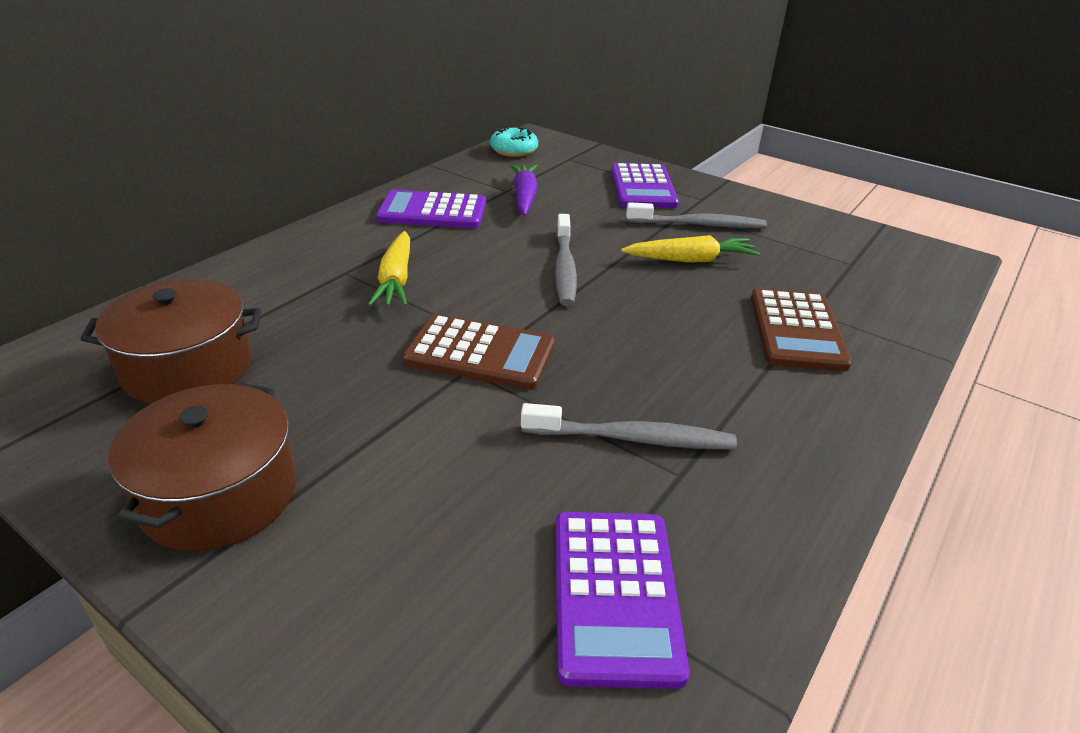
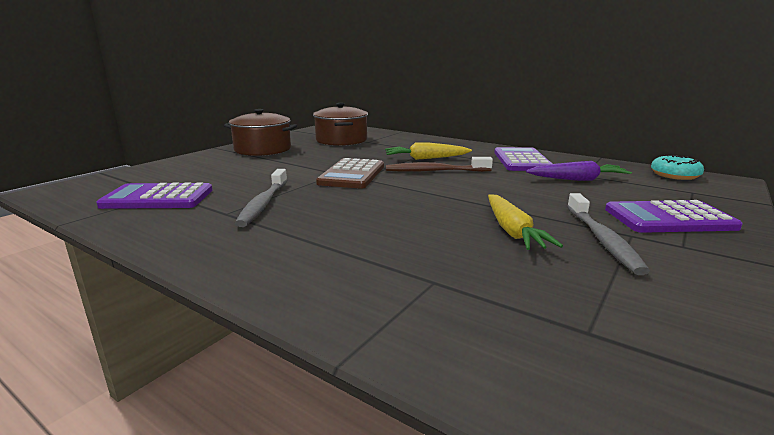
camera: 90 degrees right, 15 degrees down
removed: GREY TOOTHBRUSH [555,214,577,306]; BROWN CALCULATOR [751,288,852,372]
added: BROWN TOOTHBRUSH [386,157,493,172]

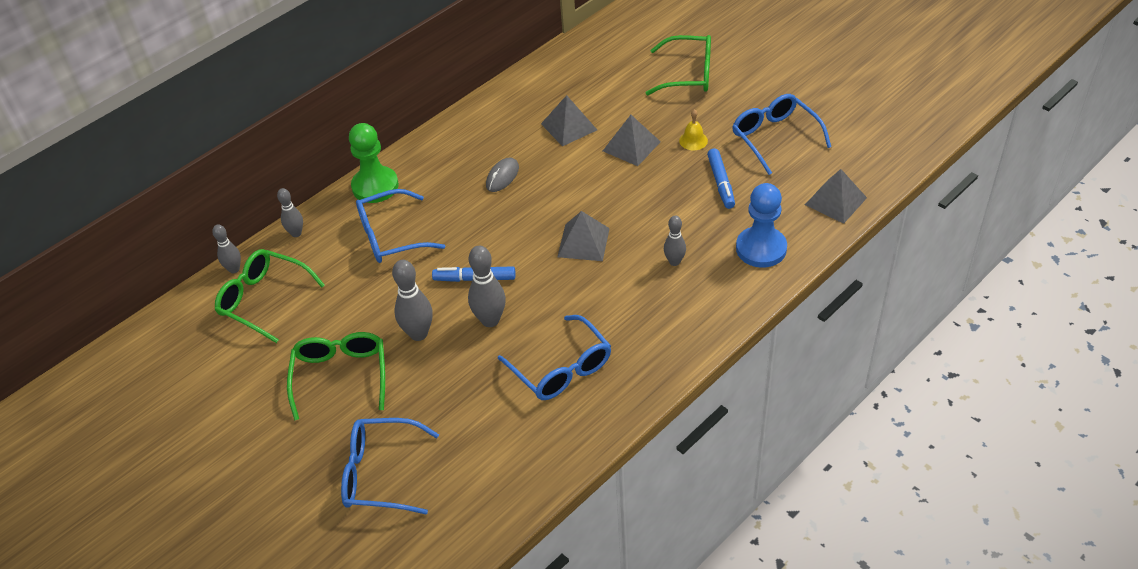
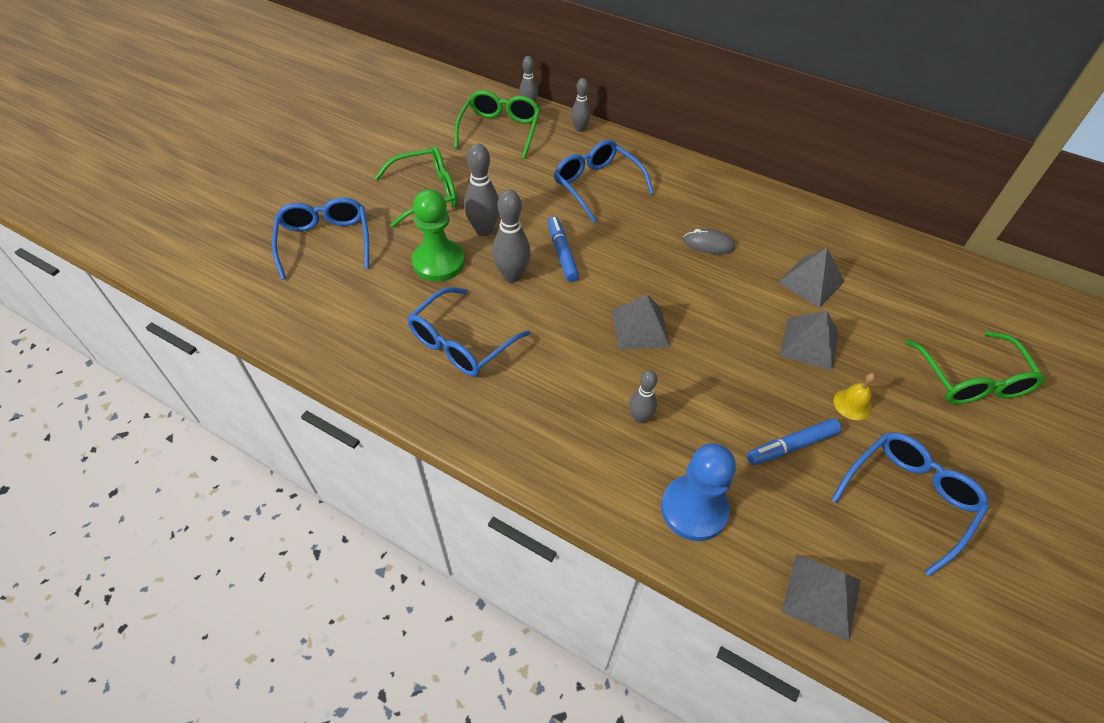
camera: 70 degrees right, 5 degrees up
moved: GREEN PAWN [349,123,399,203] to [412,189,465,281]

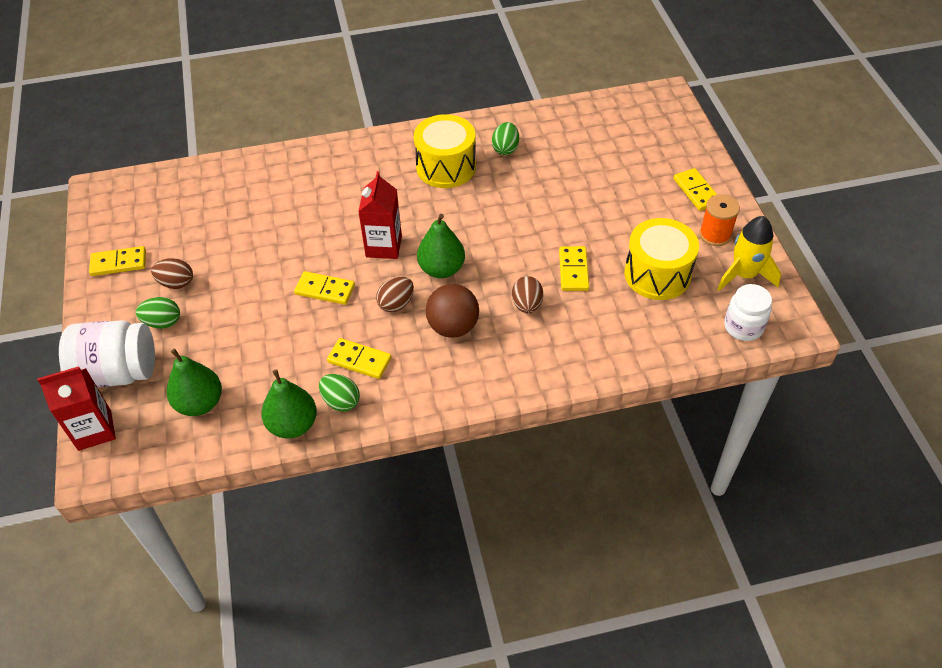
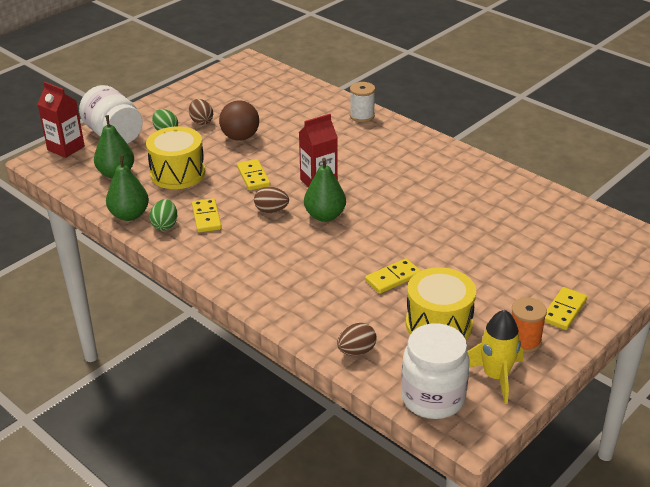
camera: 55 degrees right, 15 degrees down
removed: GREEN EGG [492,122,519,155]; YELLOW DOMINO [89,246,146,276]
added: WHITE SPOOL [350,82,375,122]
moved: YELLOW DRUM [414,114,476,188] to [146,126,205,189]; BROWN EGG [512,276,543,313] to [337,323,377,356]; BROWN BALL [426,284,479,338] to [219,100,259,141]
resized: WHITE JAR [724,284,772,341] = [401,323,470,419] x1.55

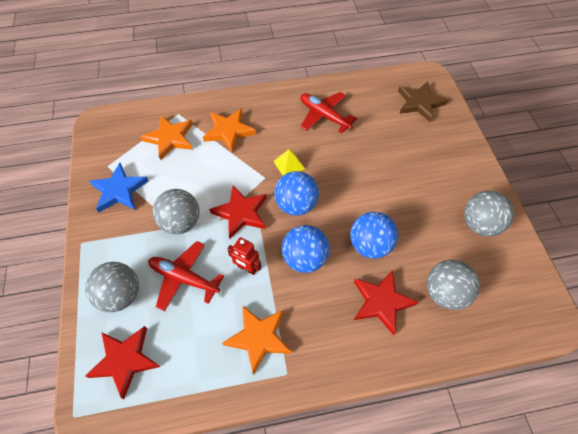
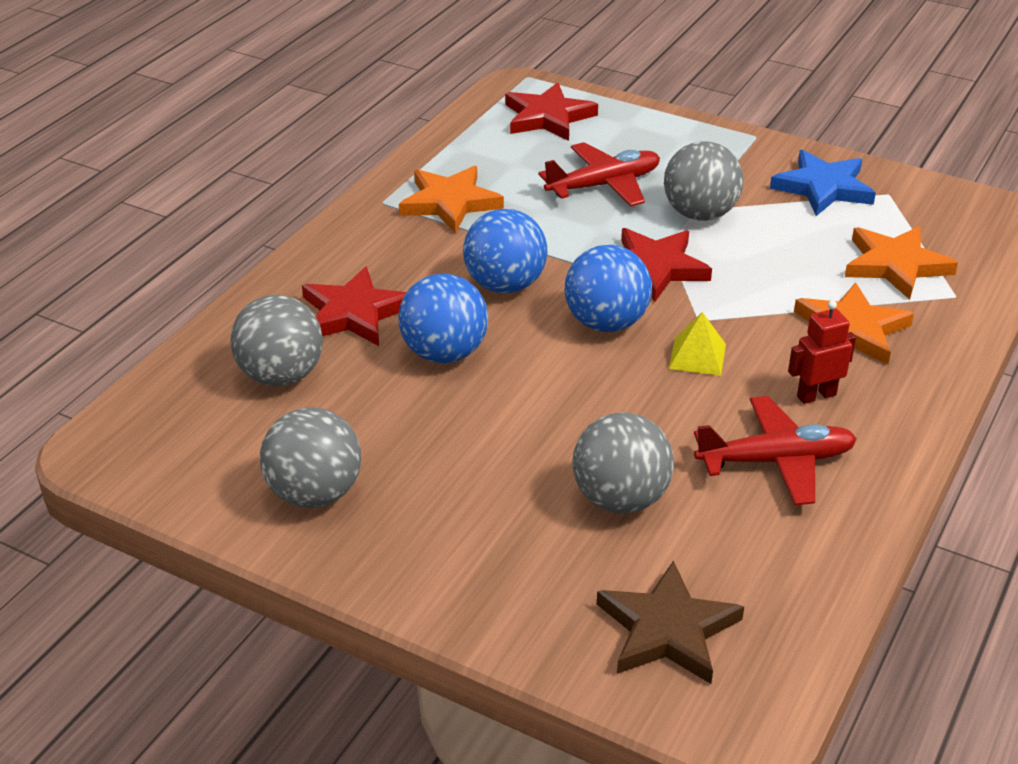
camera: 130 degrees right, 20 degrees down
moved: RED ROBOT [227,237,261,275] to [788,301,856,404]; GREY BALL [85,262,139,312] to [573,412,674,513]

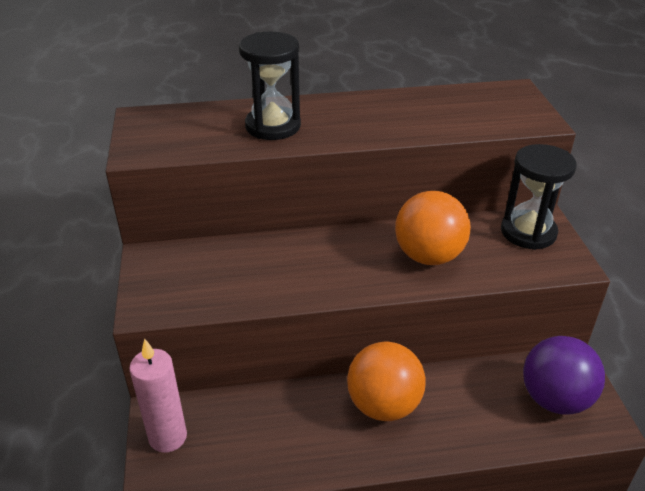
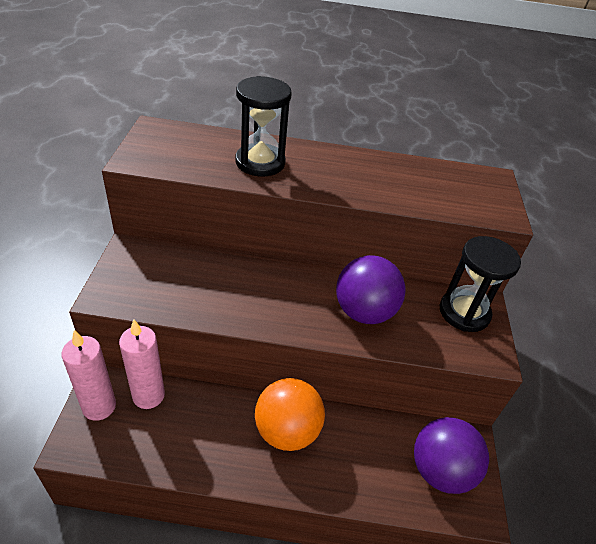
camera: 10 degrees right, 5 degrees up
added: PINK CANDLE [119,319,165,409]
recoloured: ORANGE BALL [395,191,471,265] to PURPLE BALL [336,255,406,324]

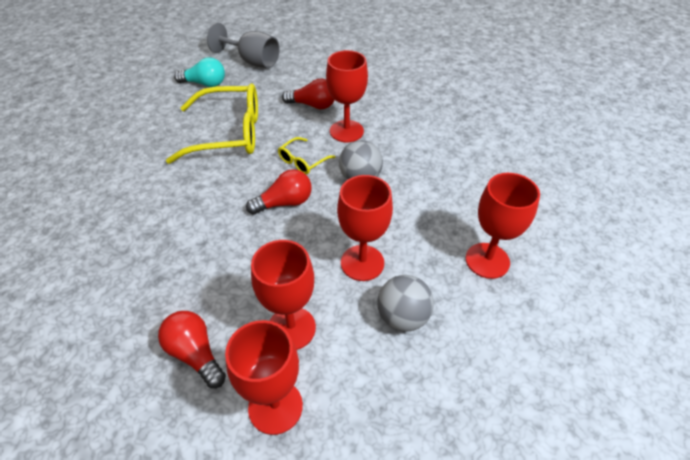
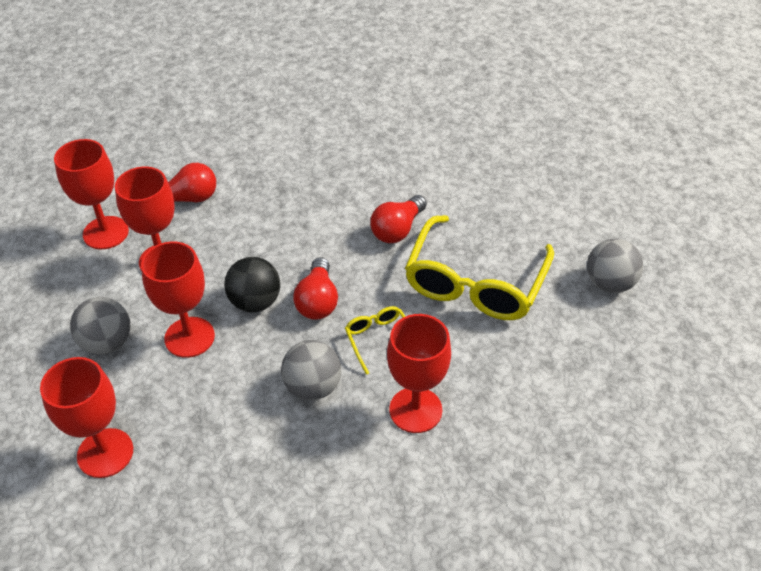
camera: 115 degrees right, 0 degrees up
removed: GREY GOBLET [207,23,280,68]
added: BLACK BALL [224,257,280,312]
moved: RED LIGHT BULB [282,79,335,110] to [370,195,427,243]
replaced: TURQUOISE LIGHT BULB [174,57,225,87] to GREY BALL [587,239,643,293]

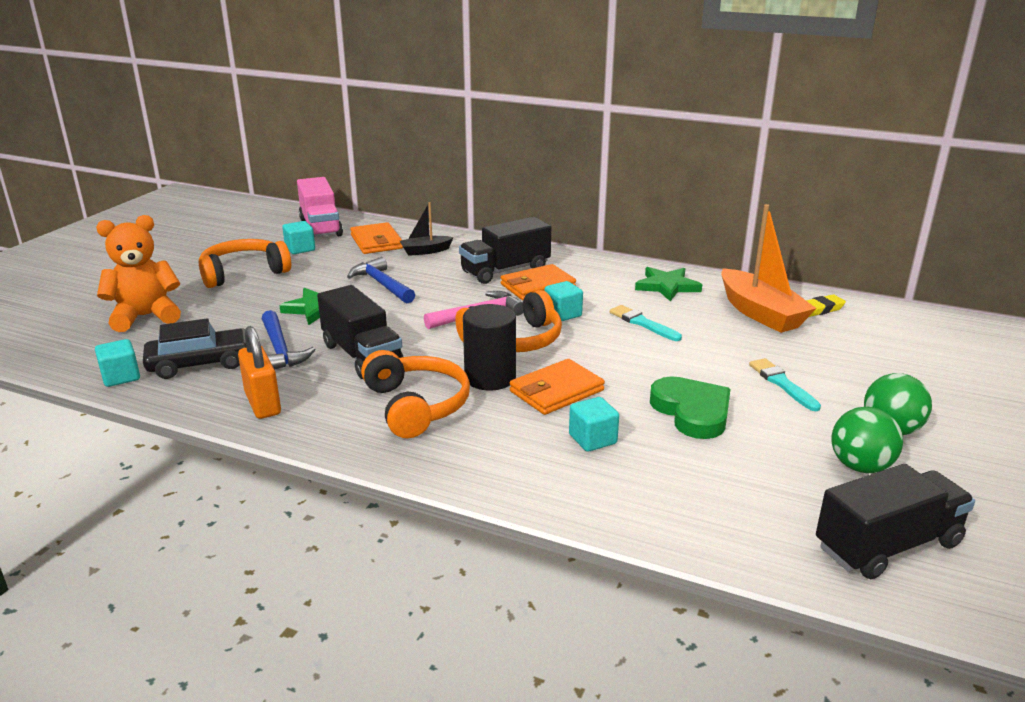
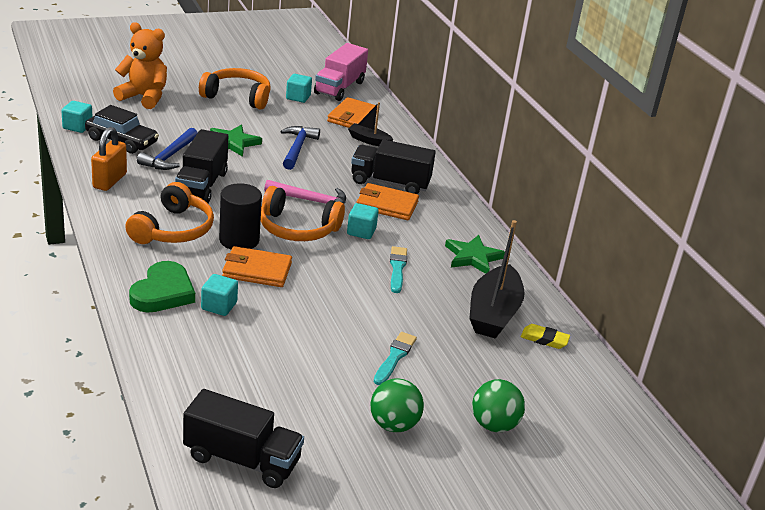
camera: 40 degrees right, 5 degrees up
moved: GREEN HEART [650,376,730,439] to [129,261,195,313]; GREEN BALL [831,407,903,473] to [472,379,525,432]
recoloured: ORANGE BOAT [721,204,817,333] to BLACK BOAT [469,220,525,338]

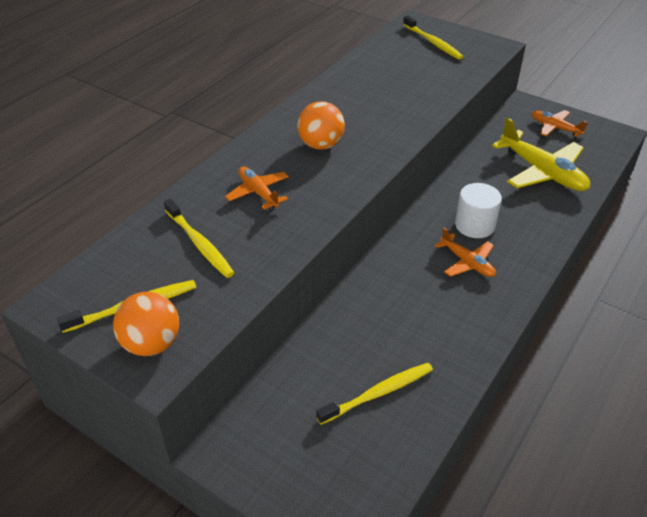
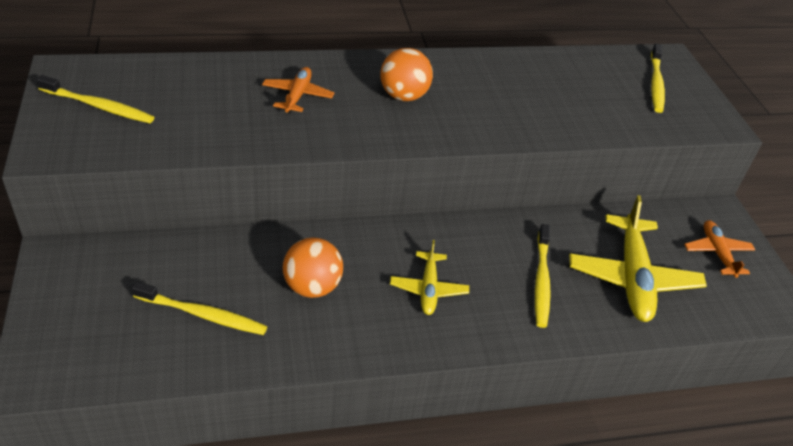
camera: 40 degrees right, 0 degrees up
removed: WHITE CYLINDER [455,183,502,238]
moved: YELLOW TOOTHBRUSH [164,198,234,278] to [535,224,551,328]; ORANGE BALL [113,292,179,356] to [283,237,343,298]
recoloured: ORANGE PLANE [435,228,496,277] to YELLOW PLANE [390,240,469,315]

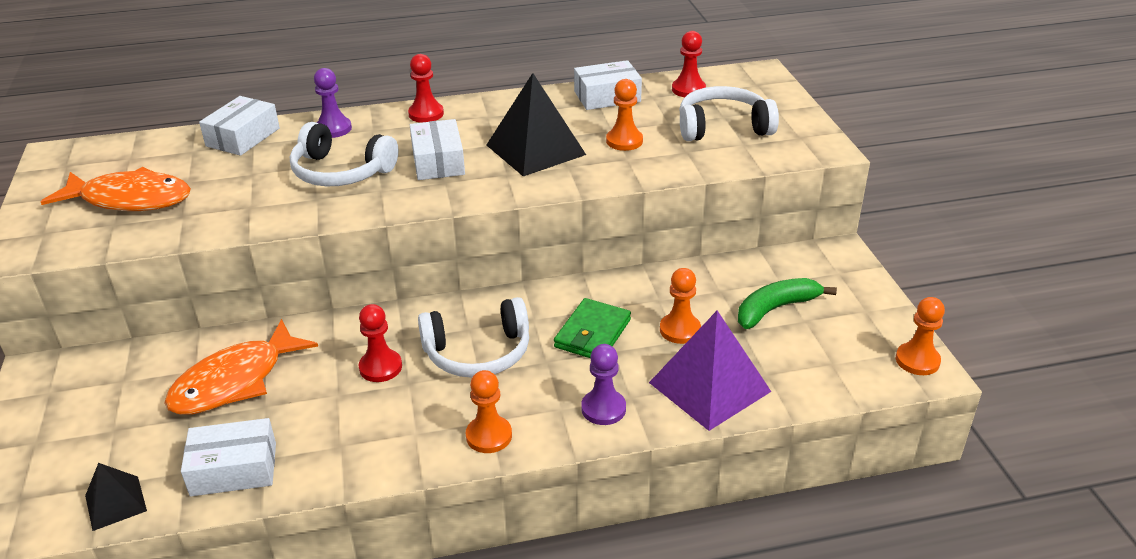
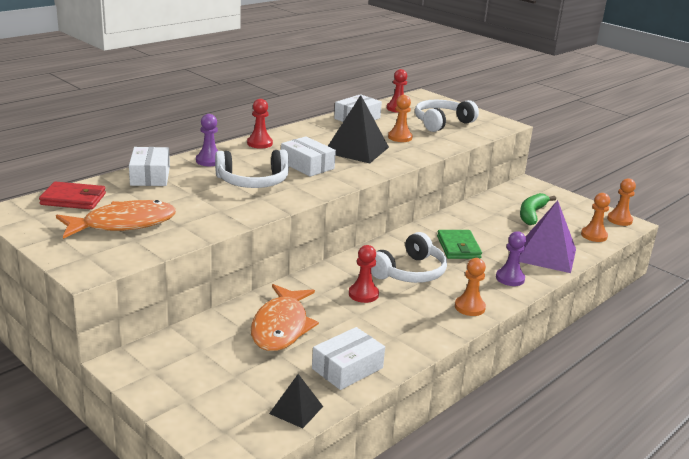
camera: 35 degrees left, 10 degrees down
added: RED WALLET [39,182,106,210]
moved: ORANGE PAWN [660,268,701,344] to [581,193,610,242]

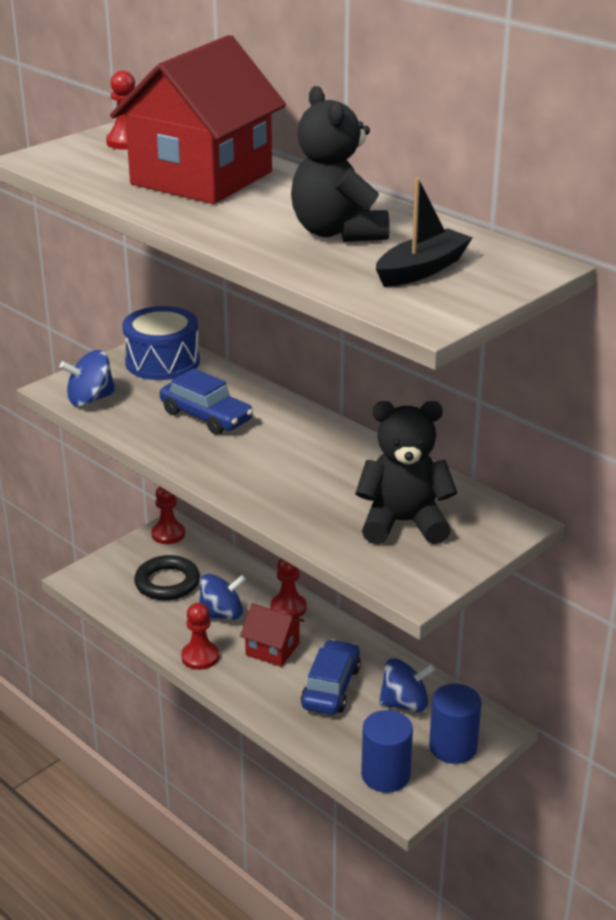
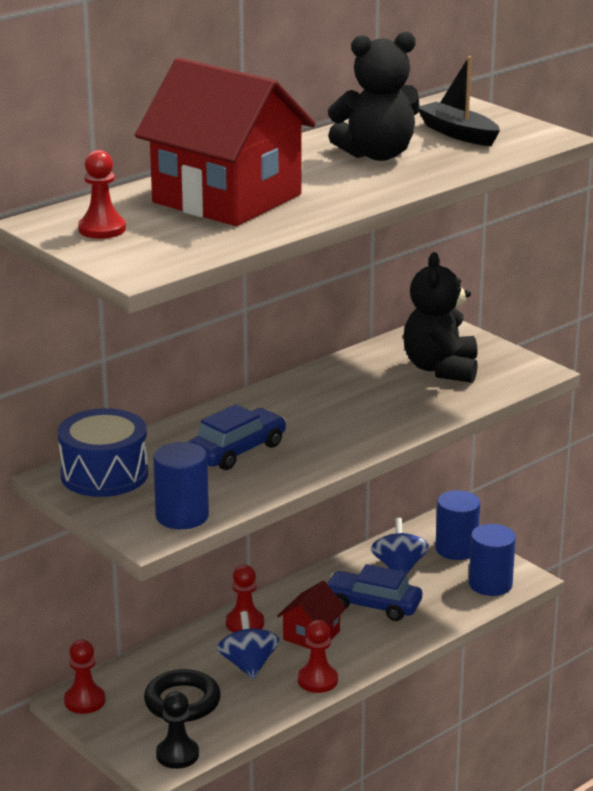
camera: 85 degrees left, 5 degrees down
added: BLACK PAWN [156,692,199,769]
replaced: BLUE SPINNING TOP [59,350,116,407] to BLUE CYLINDER [153,442,209,529]

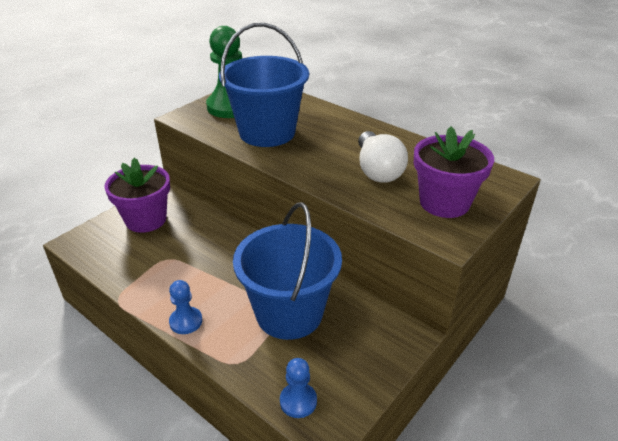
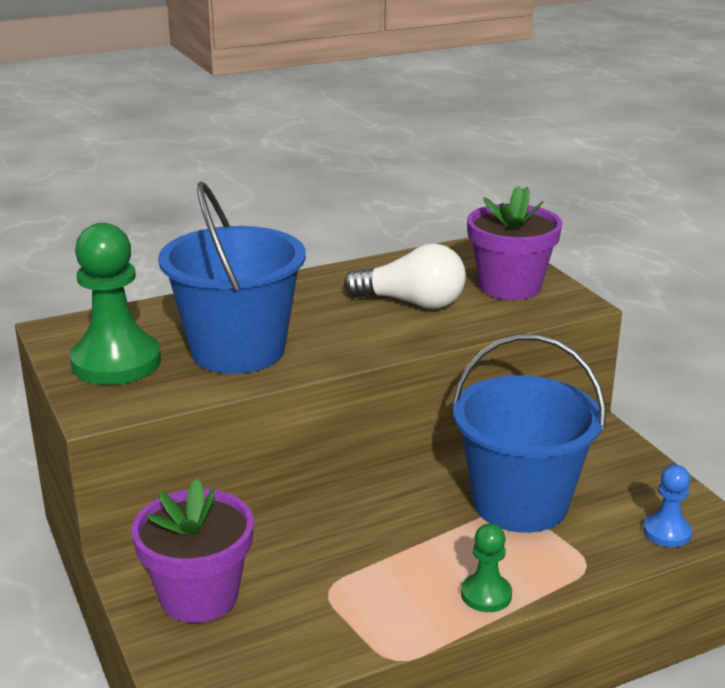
camera: 65 degrees left, 10 degrees down
recoloured: BLUE PAWN [169,280,202,334] to GREEN PAWN [461,523,512,612]

